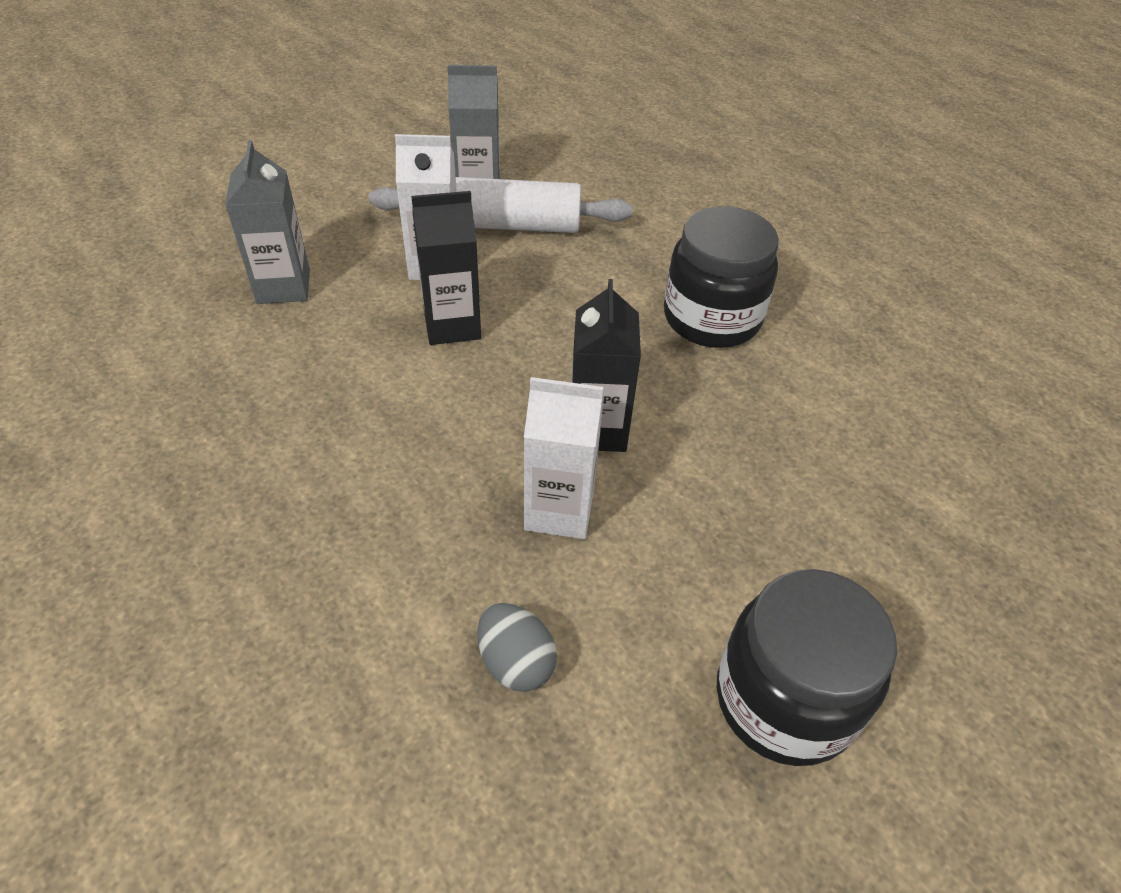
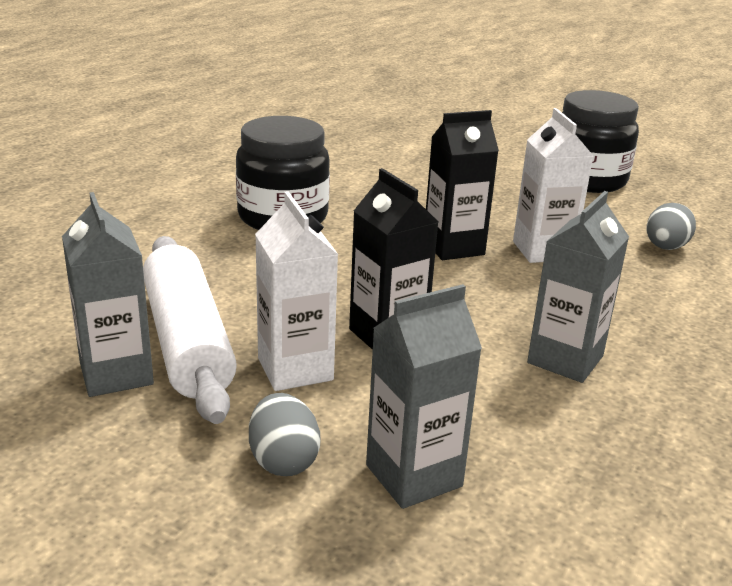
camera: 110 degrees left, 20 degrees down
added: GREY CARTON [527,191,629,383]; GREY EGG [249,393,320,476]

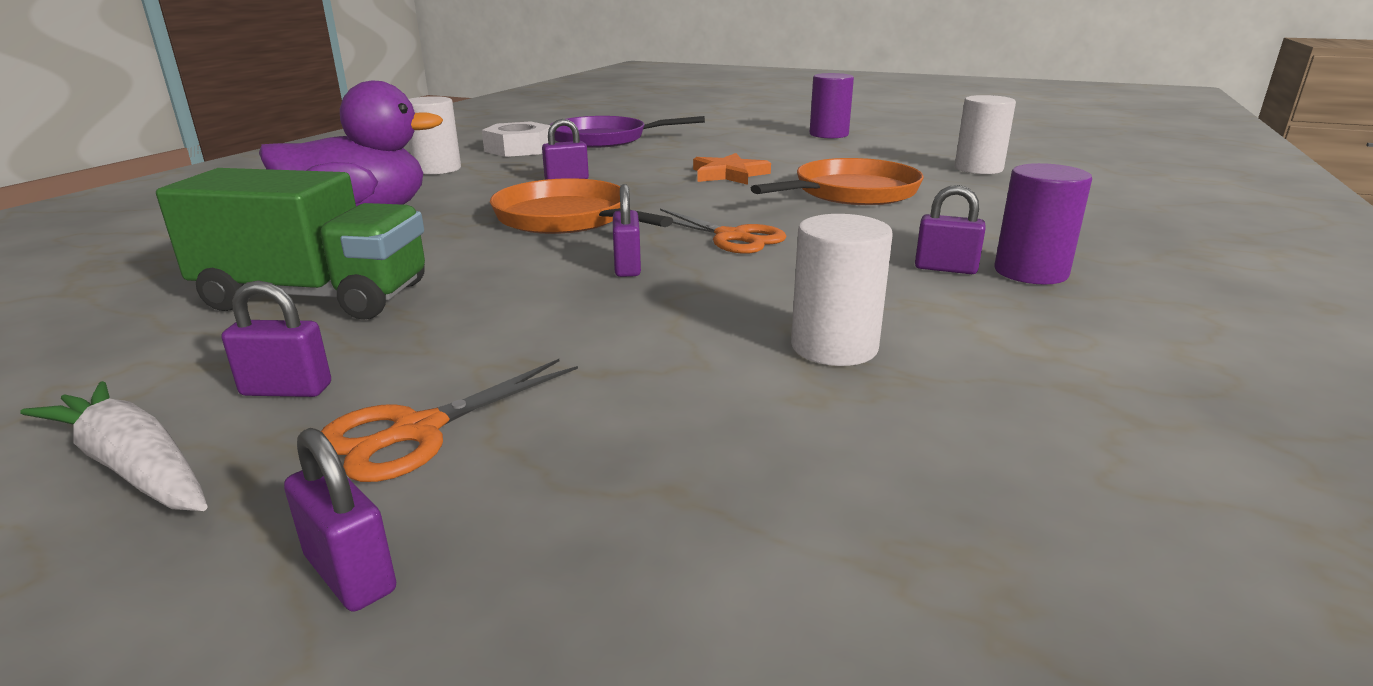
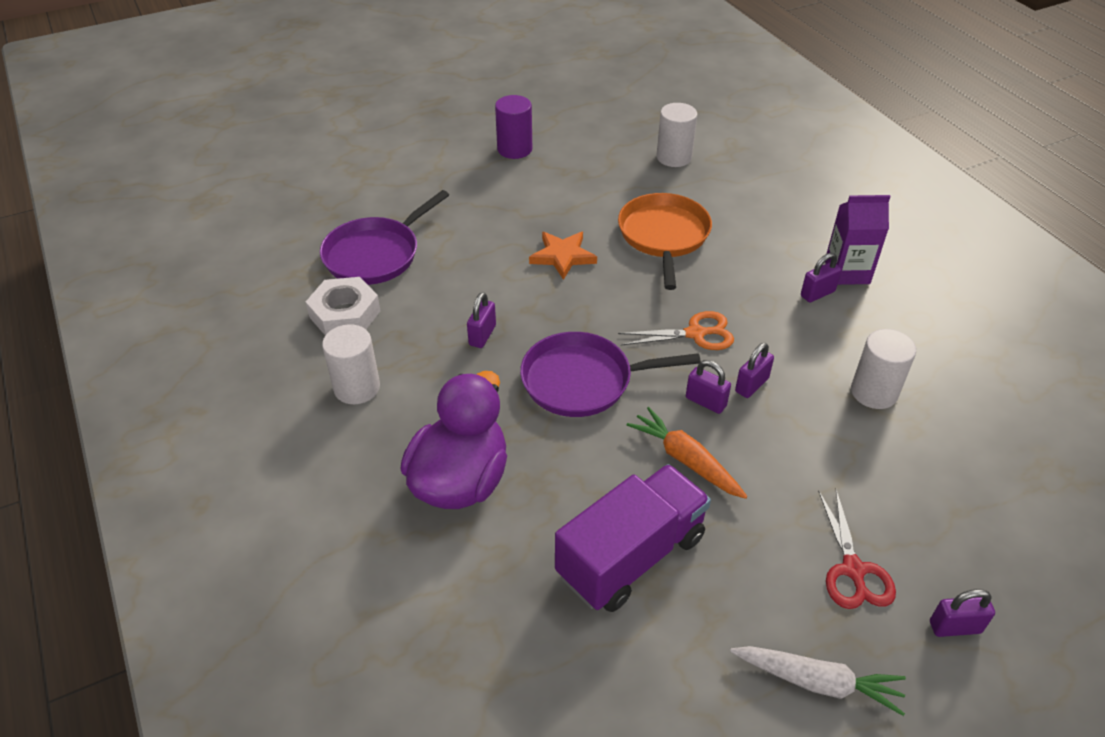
camera: 50 degrees left, 20 degrees up
added: ORANGE CARROT [627,407,747,499]
moved: PURPLE PADLOCK [222,280,331,397] to [735,343,774,398]
replaced: PURPLE CYLINDER [994,163,1092,284] to PURPLE CARTON [825,195,890,285]
recoloured: GREEN TRUCK [156,168,425,320] to PURPLE TRUCK [555,464,711,612]; ORANGE PAN [490,178,673,234] to PURPLE PAN [520,332,701,417]; ORANGE SCISSORS [321,359,578,482] to RED SCISSORS [818,489,896,609]
turned: WHITE CARROT [20,381,208,511] = [730,646,906,716] 150 degrees counterclockwise

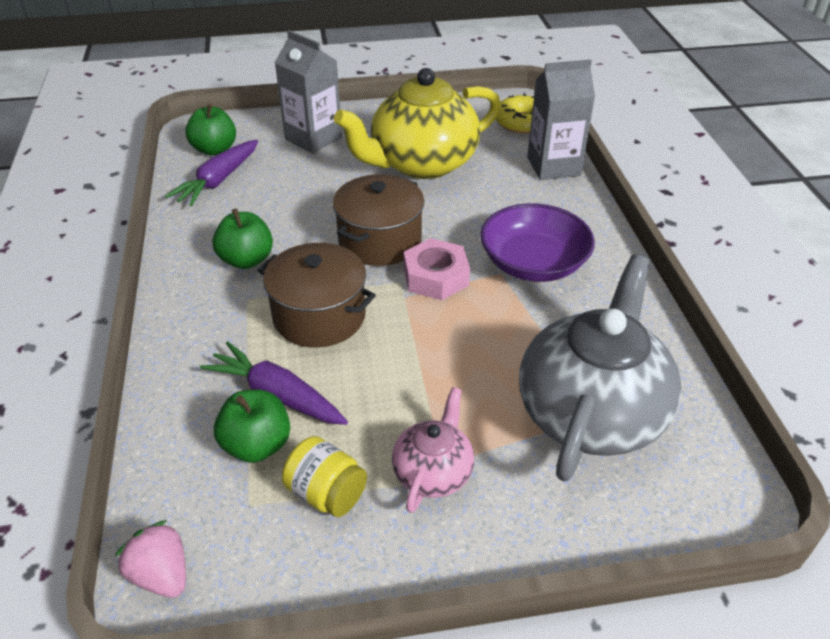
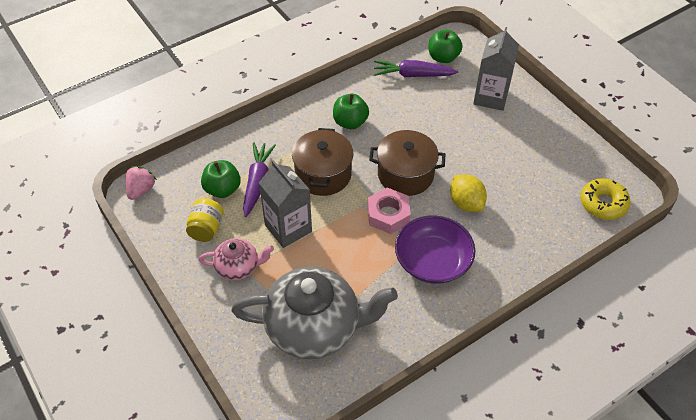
camera: 65 degrees right, 10 degrees up
removed: YELLOW TEAPOT [334,68,501,179]
added: YELLOW LEMON [450,174,487,212]
moved: GREY CARTON [527,60,595,180] to [259,160,312,248]

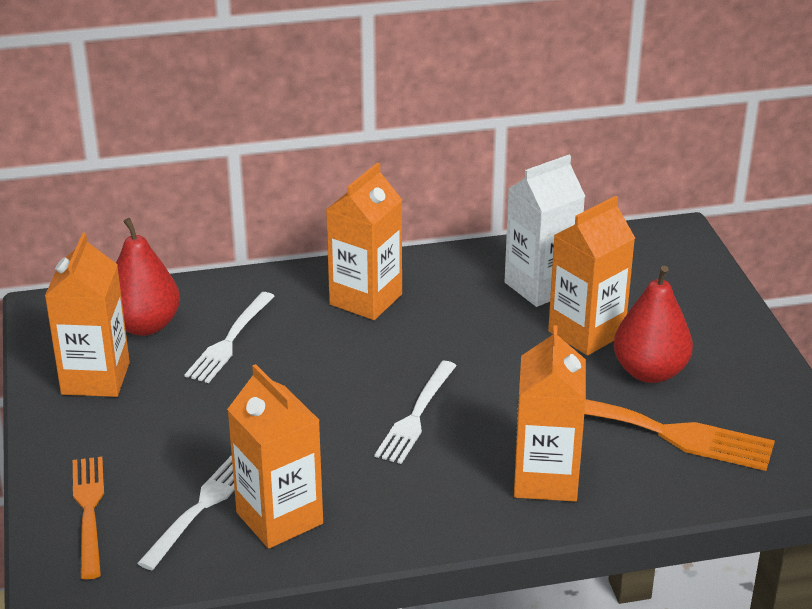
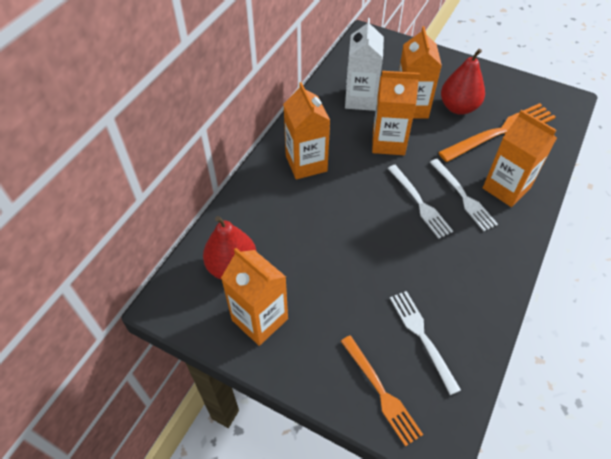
camera: 50 degrees left, 20 degrees up
moved: WHITE FORK [184,292,275,383] to [430,159,498,231]; ORANGE CARTON [227,364,323,549] to [372,71,420,155]
turned: ORANGE FORK [73,457,104,579] = [341,335,423,447] 150 degrees counterclockwise

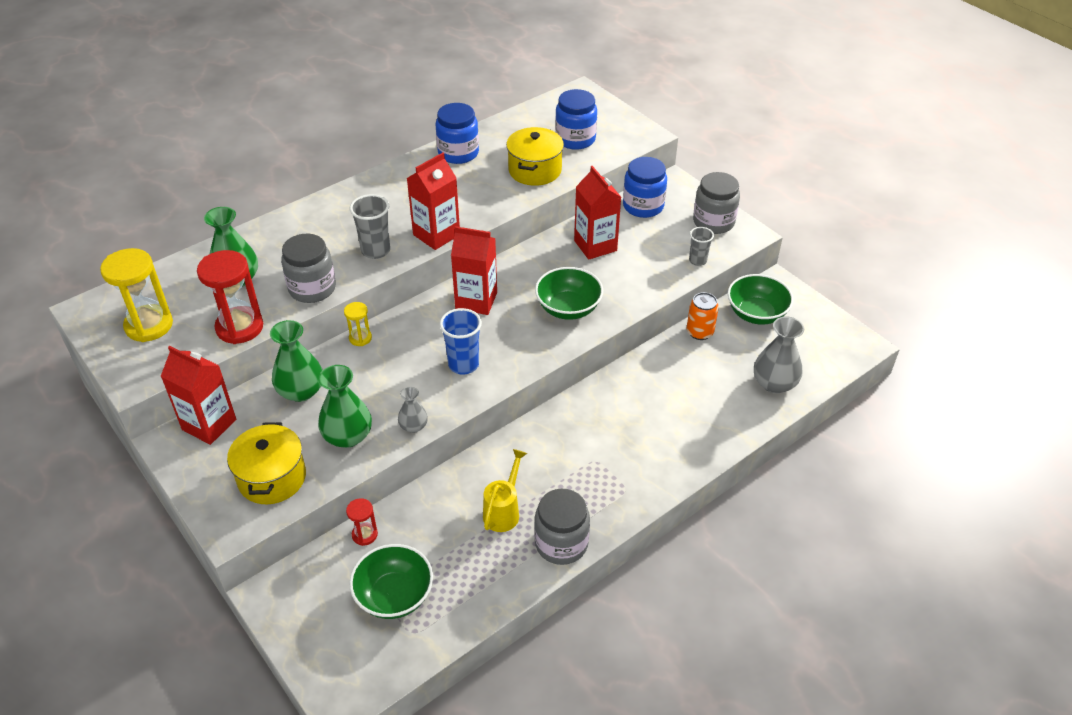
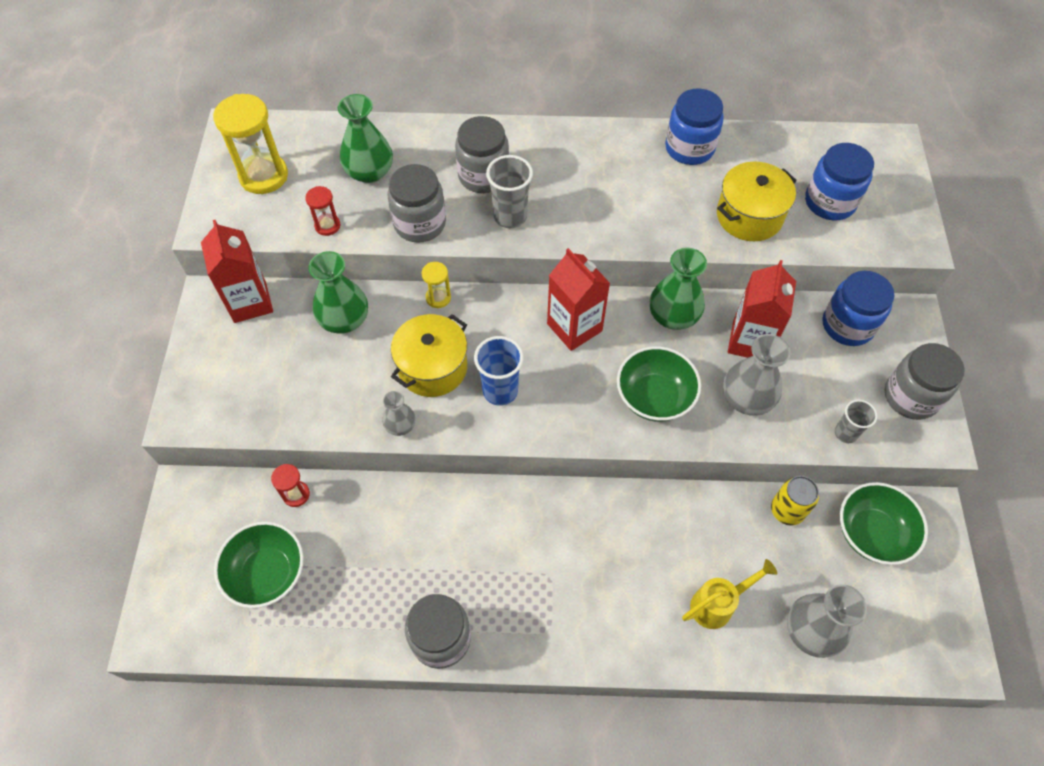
camera: 40 degrees right, 15 degrees up
removed: RED CARTON [407,153,460,250]
added: GREY JAR [455,116,509,193]; GREY VASE [723,334,790,416]
moved: GREEN VASE [318,365,372,448] to [650,248,707,330]; YELLOW POT [227,422,306,504] to [391,314,467,397]; YELLOW WATERING CAN [483,449,527,532] to [682,559,777,629]
recoloured: ORANGE CAN [687,292,719,340] to YELLOW CAN [771,476,819,526]
resized: RED HOURGLASS [197,250,263,344] = [305,186,340,236] x0.51

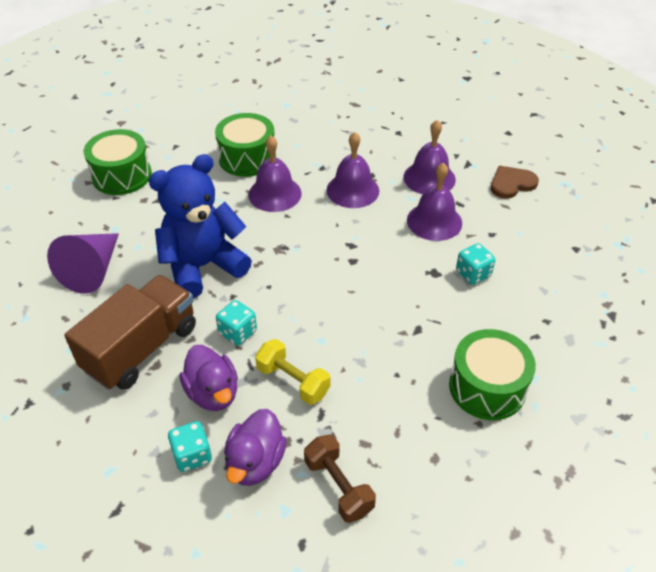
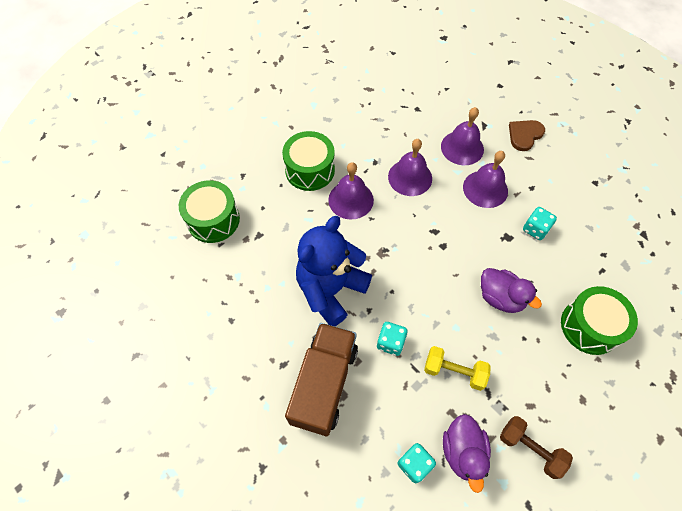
camera: 20 degrees left, 15 degrees up
removed: PURPLE CONE [47,233,119,294]
moved: PURPLE DUCK [180,345,238,411] to [481,268,542,313]

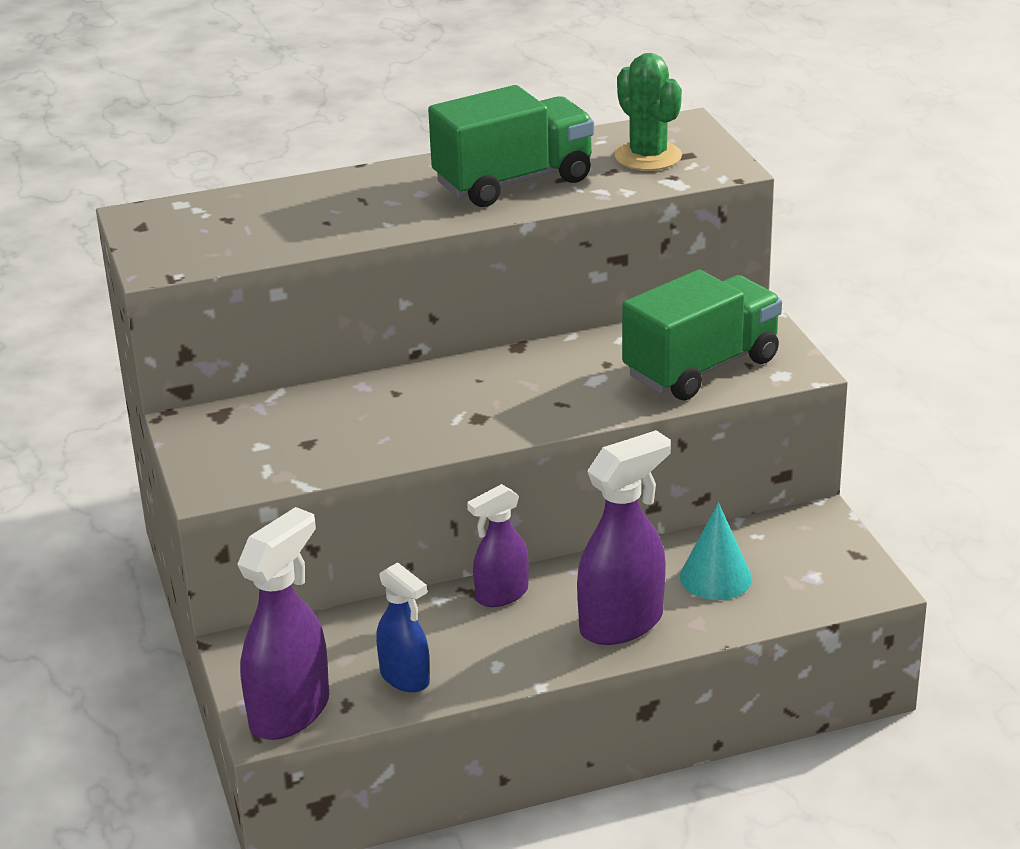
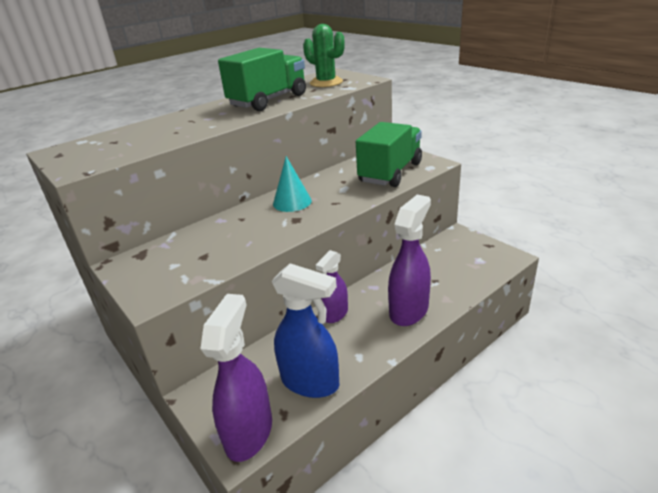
camera: 20 degrees left, 0 degrees up
moved: TURQUOISE CONE [680,502,752,600] to [273,156,312,212]
resized: BLUE SPRAY BOTTLE [376,562,430,692] = [271,263,339,398] x1.60

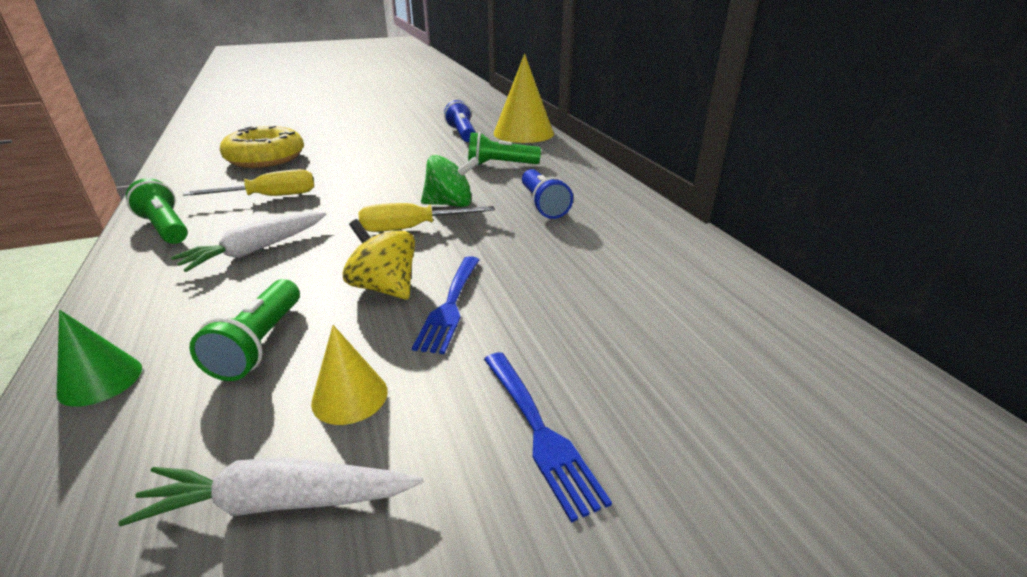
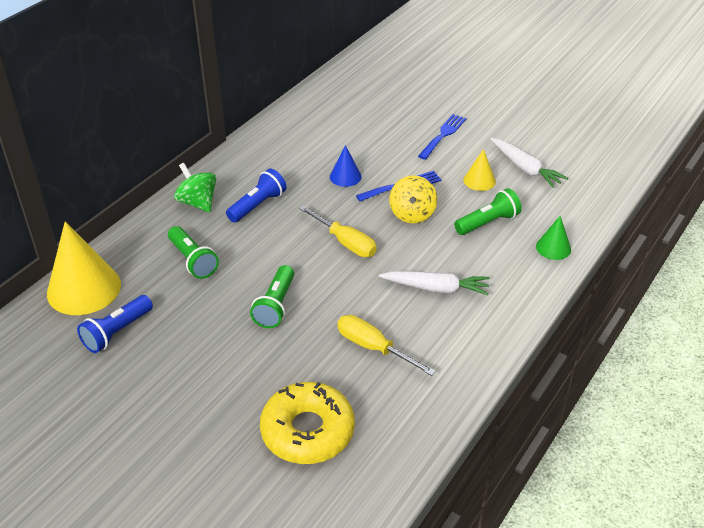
camera: 125 degrees left, 10 degrees up
added: BLUE CONE [330,145,362,187]
moved: GREEN SPINNING TOP [421,155,479,207] to [174,163,216,213]; GREEN FLASHLIGHT [126,178,188,244] to [250,265,294,328]

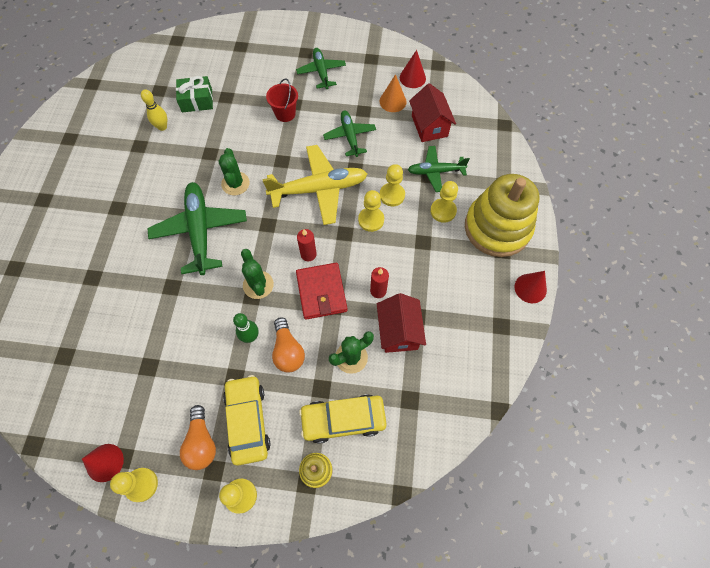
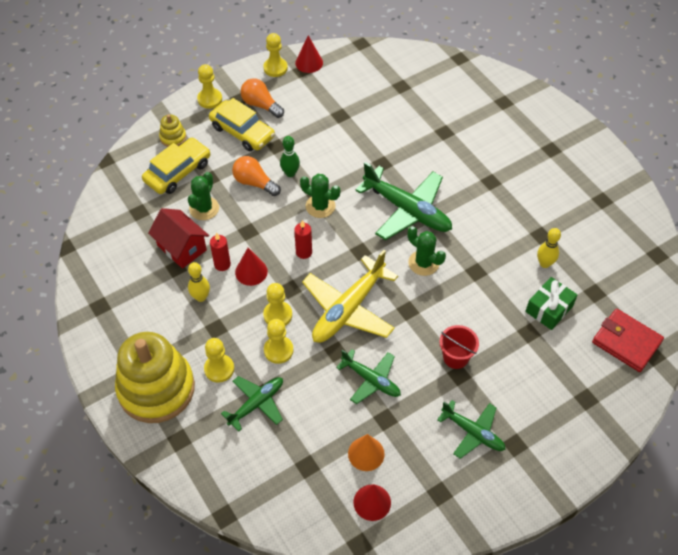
camera: 140 degrees right, 10 degrees down
removed: RED HOUSE [409,83,456,142]
added: YELLOW BOWLING PIN [188,262,210,302]
moved: RED WALLET [296,263,347,320] to [592,309,664,372]; RED CONE [515,271,547,303] to [235,248,268,286]

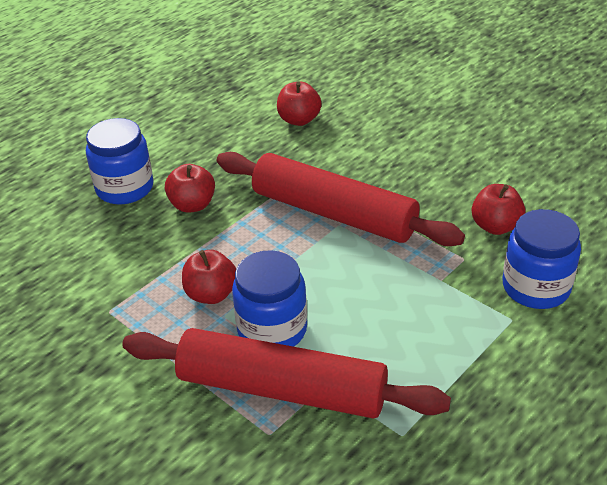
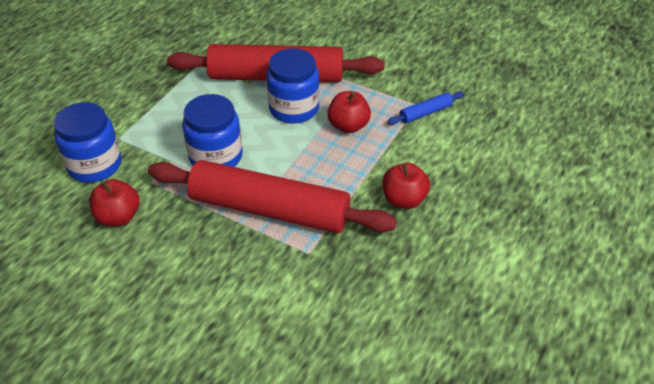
camera: 165 degrees right, 5 degrees up
removed: RED APPLE [277,82,322,126]
added: BLUE ROLLING PIN [387,91,464,125]
moved: BLUE JAR [86,118,154,204] to [182,94,243,167]

